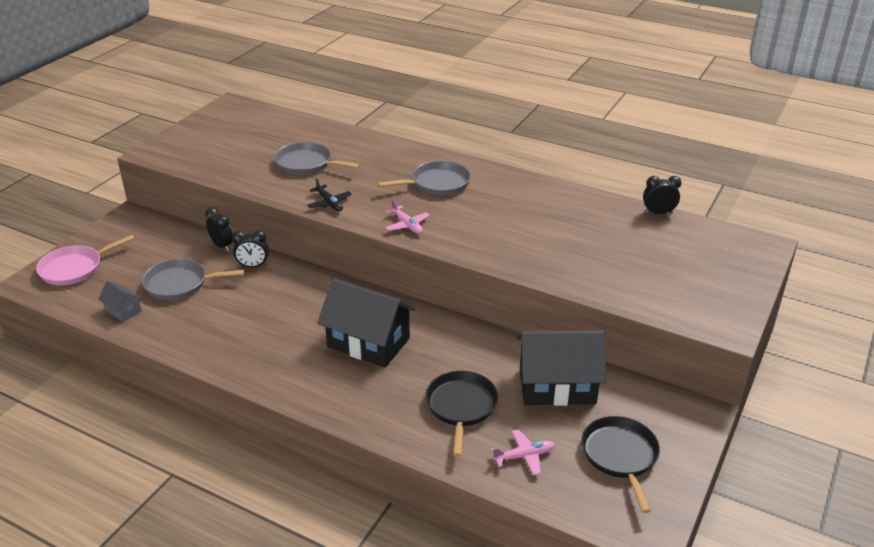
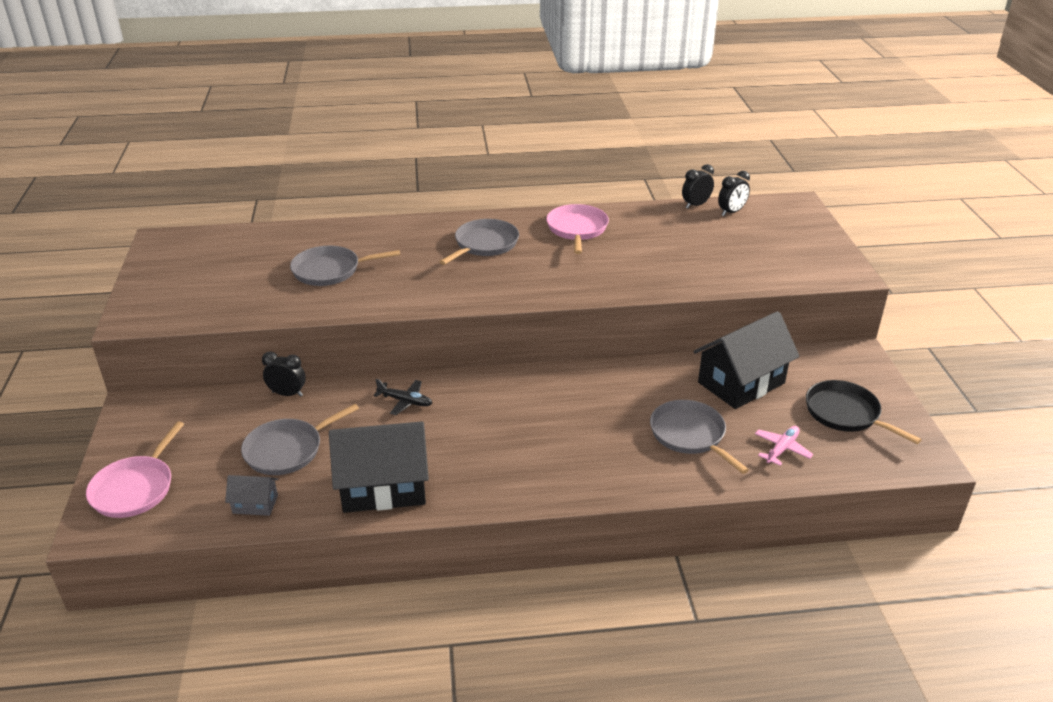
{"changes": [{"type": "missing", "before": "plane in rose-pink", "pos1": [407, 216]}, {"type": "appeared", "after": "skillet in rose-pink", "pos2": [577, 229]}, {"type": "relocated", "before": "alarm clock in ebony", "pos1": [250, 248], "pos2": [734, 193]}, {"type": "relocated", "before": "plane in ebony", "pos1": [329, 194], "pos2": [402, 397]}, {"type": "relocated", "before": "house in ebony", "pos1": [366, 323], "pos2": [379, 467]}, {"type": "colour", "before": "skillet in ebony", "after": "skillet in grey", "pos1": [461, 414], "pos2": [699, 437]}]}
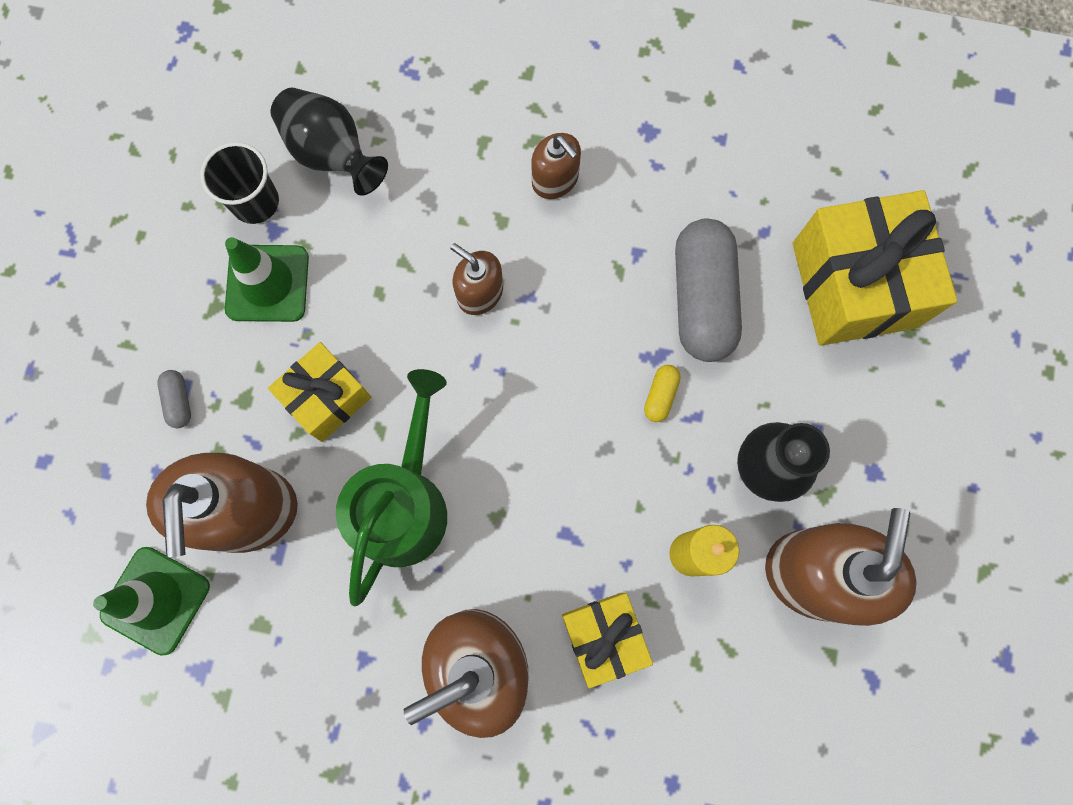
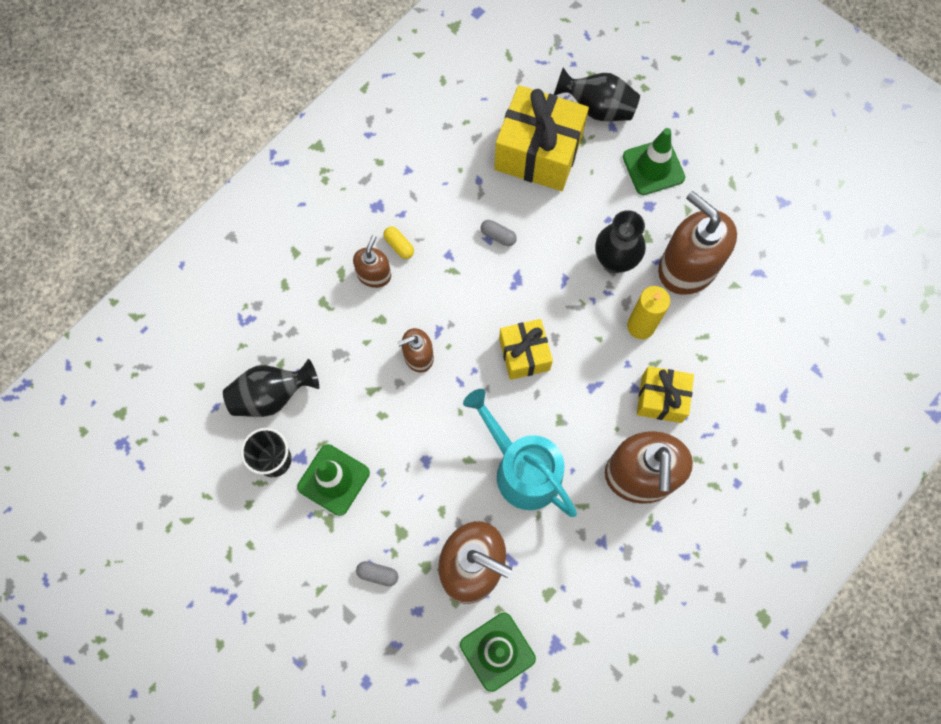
{"changes": [{"type": "appeared", "after": "flower vase in ebony", "pos2": [597, 94]}, {"type": "appeared", "after": "safety cone in leaf-green", "pos2": [654, 161]}, {"type": "relocated", "before": "gift in yellow", "pos1": [320, 392], "pos2": [526, 349]}, {"type": "relocated", "before": "capsule in yellow", "pos1": [662, 393], "pos2": [398, 243]}, {"type": "colour", "before": "watering pot in leaf-green", "after": "watering pot in aqua", "pos1": [391, 487], "pos2": [520, 453]}, {"type": "spun", "before": "soap pump in russet", "pos1": [556, 166], "pos2": [372, 261], "turn": -60}, {"type": "size", "before": "capsule in grey", "pos1": [708, 290], "pos2": [499, 233], "scale": 0.41}]}
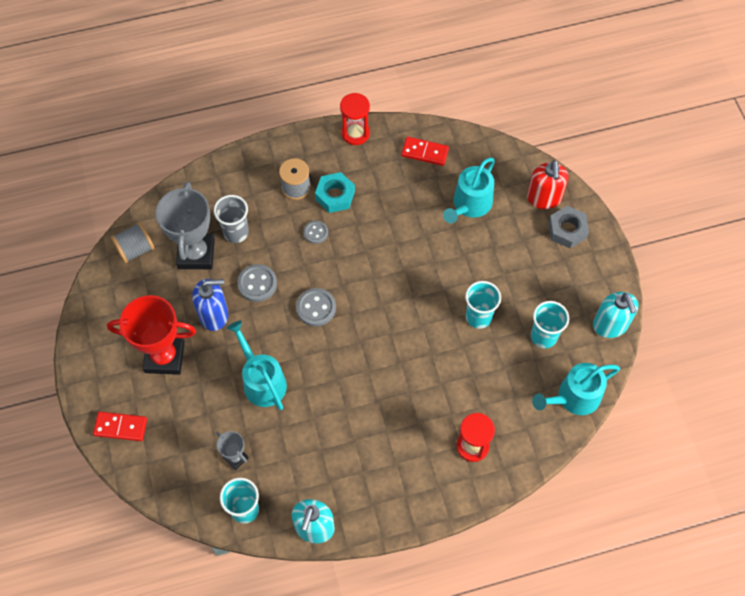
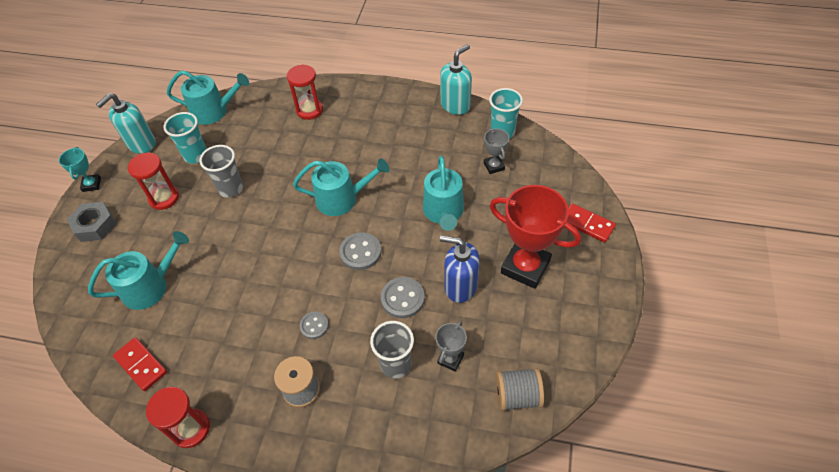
{"changes": [{"type": "missing", "before": "nut in aqua", "pos1": [335, 192]}, {"type": "missing", "before": "soap pump in crimson", "pos1": [548, 184]}, {"type": "appeared", "after": "prize cup in aqua", "pos2": [80, 169]}, {"type": "appeared", "after": "hourglass in crimson", "pos2": [153, 181]}, {"type": "appeared", "after": "watering pot in aqua", "pos2": [341, 187]}, {"type": "colour", "before": "beaker in aqua", "after": "beaker in grey", "pos1": [483, 305], "pos2": [221, 171]}, {"type": "spun", "before": "soap pump in aqua", "pos1": [615, 315], "pos2": [126, 123], "turn": -150}, {"type": "size", "before": "prize cup in grey", "pos1": [185, 225], "pos2": [451, 346], "scale": 0.49}]}
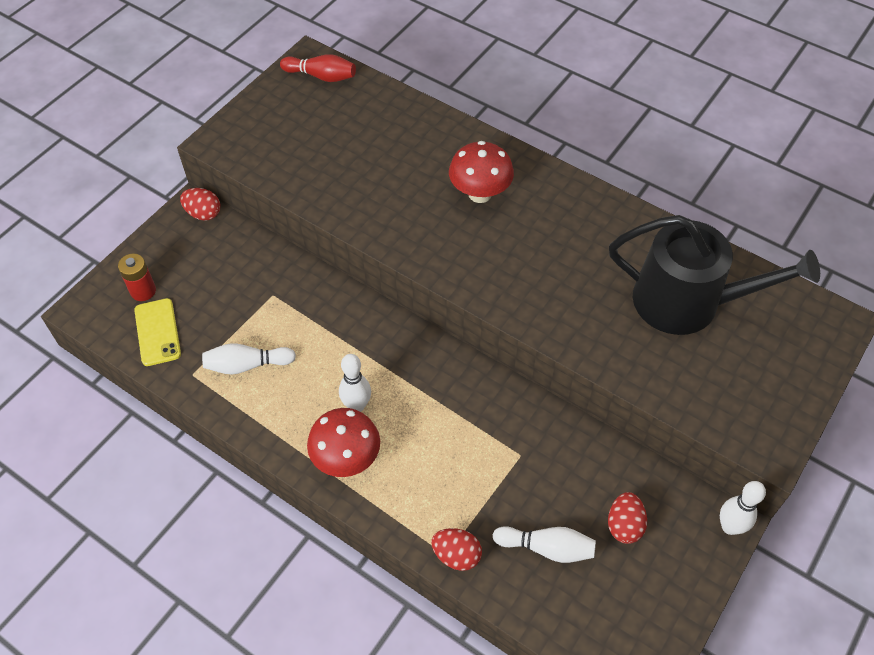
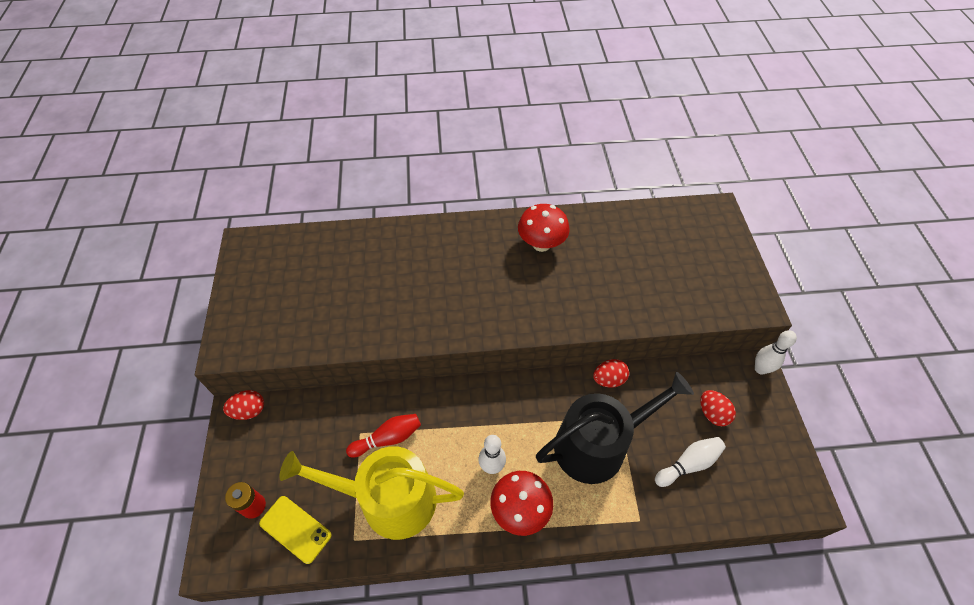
{"changes": [{"type": "relocated", "before": "skittle in crimson", "pos1": [318, 68], "pos2": [383, 436]}, {"type": "relocated", "before": "toy egg in crimson", "pos1": [456, 549], "pos2": [611, 373]}, {"type": "relocated", "before": "mushroom in crimson", "pos1": [481, 172], "pos2": [544, 228]}, {"type": "relocated", "before": "watering pot in ebony", "pos1": [714, 275], "pos2": [615, 428]}, {"type": "exchanged", "before": "skittle in snow-white", "after": "watering pot in yellow", "pos1": [249, 359], "pos2": [371, 493]}]}
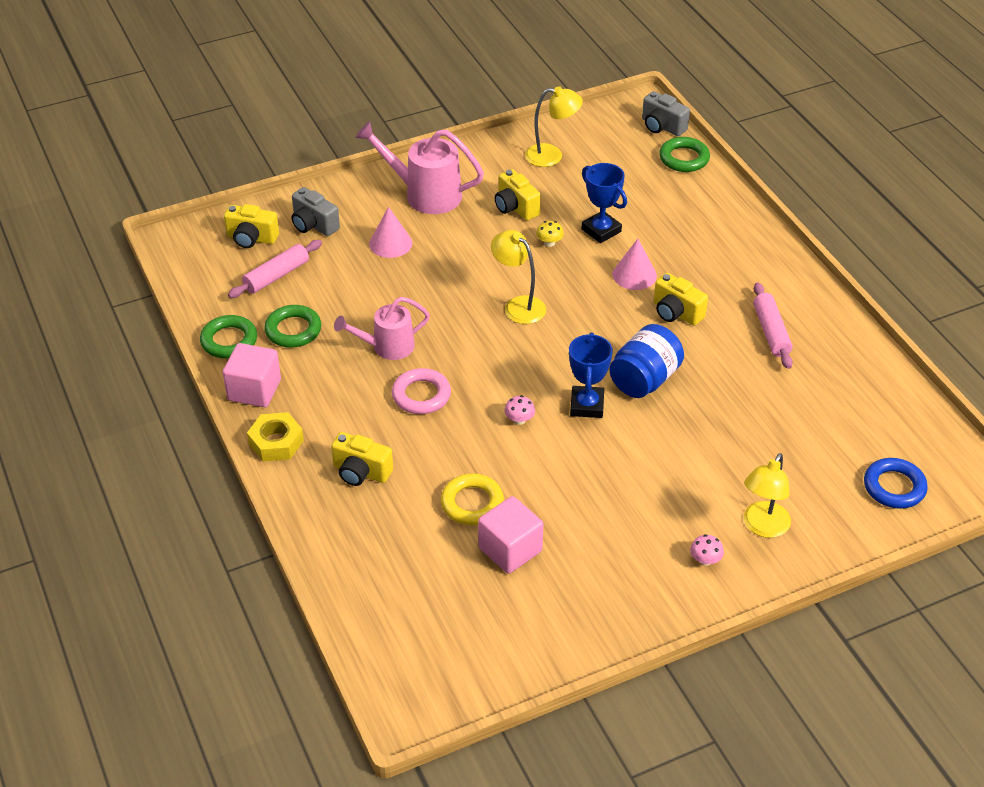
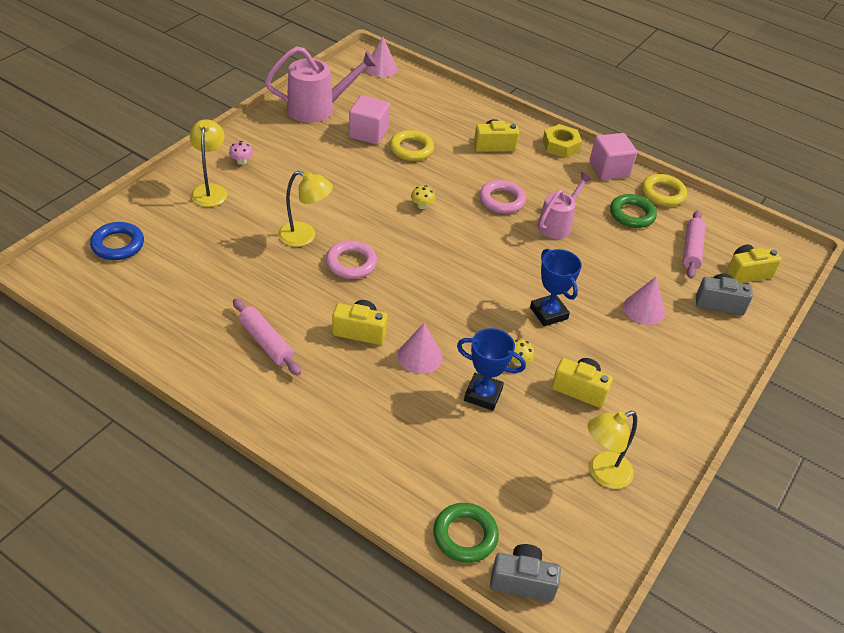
{"changes": [{"type": "appeared", "after": "cone shape in rose-pink", "pos2": [381, 57]}, {"type": "relocated", "before": "watering pot in rose-pink", "pos1": [419, 167], "pos2": [321, 84]}, {"type": "relocated", "before": "reading lamp in yellow", "pos1": [518, 277], "pos2": [305, 209]}, {"type": "relocated", "before": "prize cup in royal blue", "pos1": [591, 375], "pos2": [556, 287]}, {"type": "exchanged", "before": "jam jar in royal blue", "after": "torus in rose-pink", "pos1": [646, 361], "pos2": [351, 259]}, {"type": "colour", "before": "torus in leaf-green", "after": "torus in yellow", "pos1": [228, 336], "pos2": [664, 190]}, {"type": "colour", "before": "mushroom in rose-pink", "after": "mushroom in yellow", "pos1": [520, 410], "pos2": [423, 197]}]}
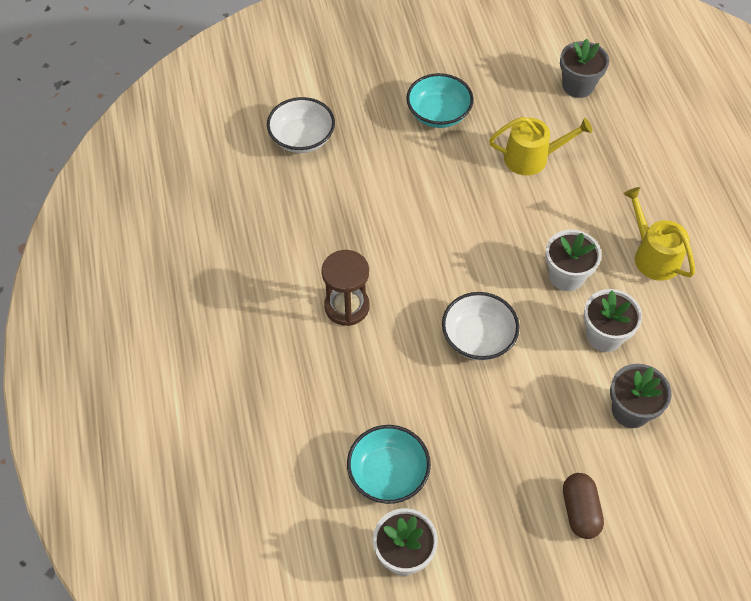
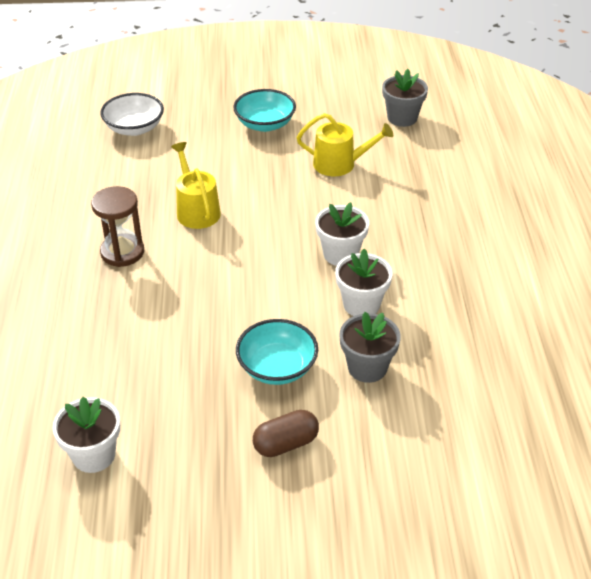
{"changes": [{"type": "missing", "before": "serving bowl in snow-white", "pos1": [480, 326]}, {"type": "relocated", "before": "serving bowl in aqua", "pos1": [389, 464], "pos2": [277, 352]}, {"type": "relocated", "before": "watering pot in yellow", "pos1": [659, 234], "pos2": [196, 185]}, {"type": "spun", "before": "capsule in russet", "pos1": [583, 506], "pos2": [286, 433], "turn": 60}]}
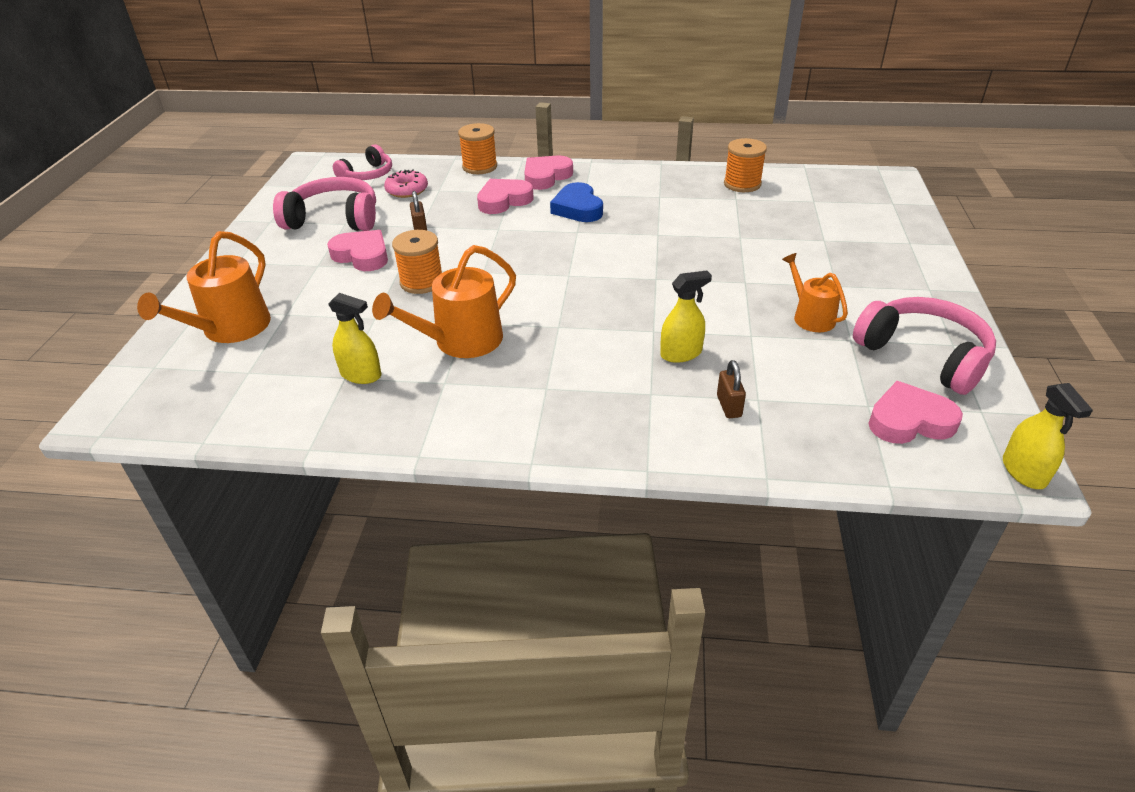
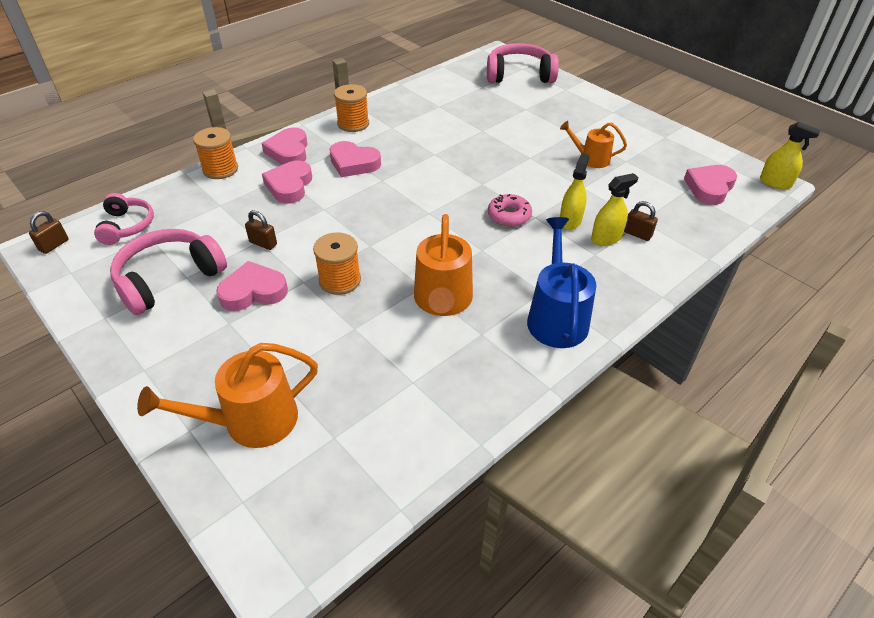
{"changes": [{"type": "appeared", "after": "lock in russet", "pos2": [48, 232]}, {"type": "appeared", "after": "watering pot in royal blue", "pos2": [561, 282]}, {"type": "relocated", "before": "spray cleaner in yellow", "pos1": [354, 338], "pos2": [614, 209]}, {"type": "relocated", "before": "glazed donut in rose-pink", "pos1": [406, 183], "pos2": [510, 210]}, {"type": "relocated", "before": "spool in orange-coloured", "pos1": [745, 165], "pos2": [351, 108]}, {"type": "relocated", "before": "headphones in rose-pink", "pos1": [924, 346], "pos2": [523, 63]}, {"type": "colour", "before": "heart shape in royal blue", "after": "heart shape in rose-pink", "pos1": [576, 202], "pos2": [355, 159]}, {"type": "spun", "before": "watering pot in orange-coloured", "pos1": [204, 287], "pos2": [227, 395], "turn": 90}]}
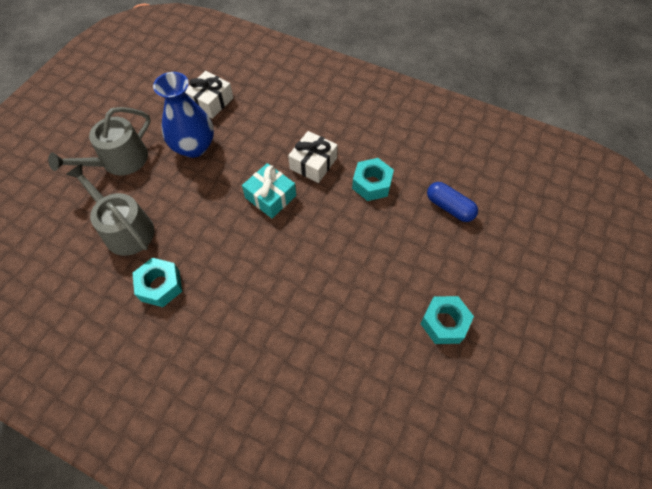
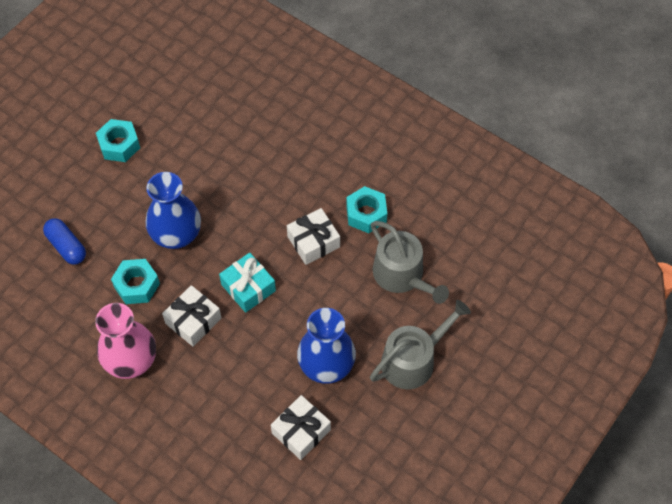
{"changes": [{"type": "appeared", "after": "flower vase in rose-pink", "pos2": [125, 341]}, {"type": "appeared", "after": "flower vase in royal blue", "pos2": [173, 210]}, {"type": "appeared", "after": "gift in snow-white", "pos2": [313, 236]}]}
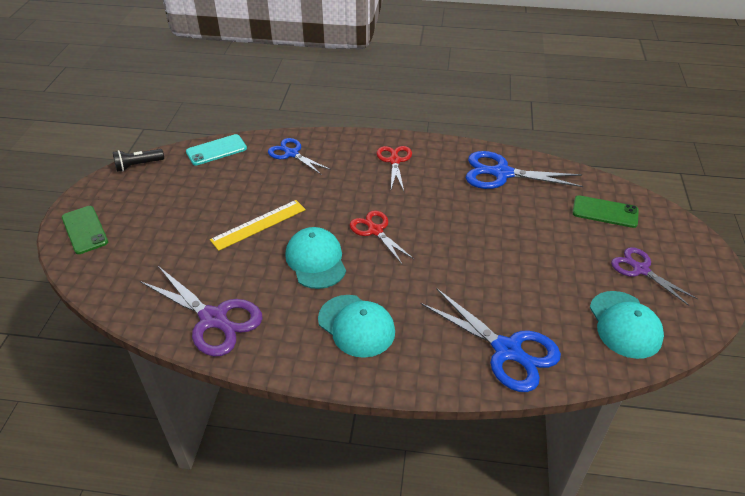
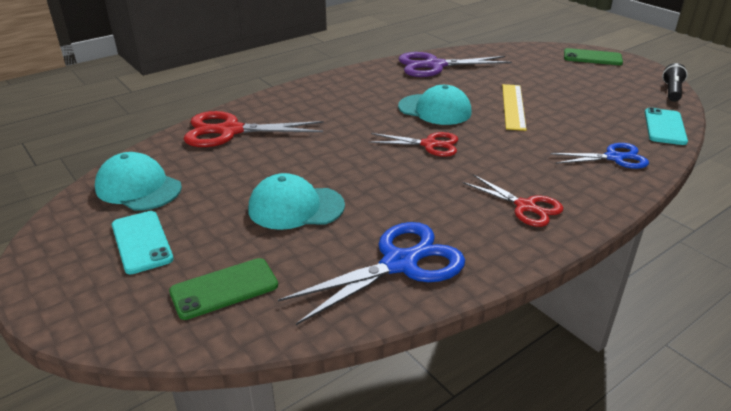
{"changes": [{"type": "relocated", "before": "baseball cap in aqua", "pos1": [356, 326], "pos2": [296, 201]}, {"type": "exchanged", "before": "pair of scissors in purple", "after": "phone in aqua", "pos1": [654, 276], "pos2": [143, 242]}, {"type": "colour", "before": "pair of scissors in royal blue", "after": "pair of scissors in crimson", "pos1": [491, 340], "pos2": [254, 129]}]}
